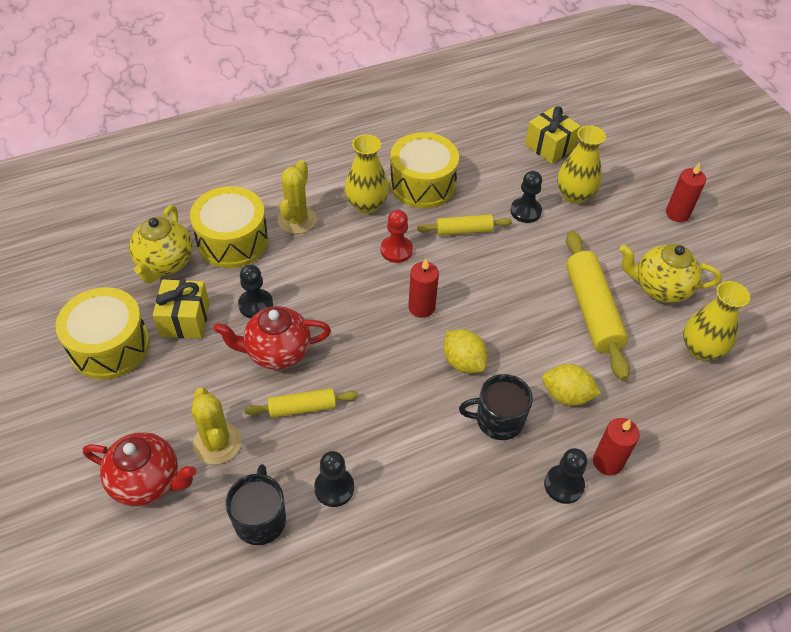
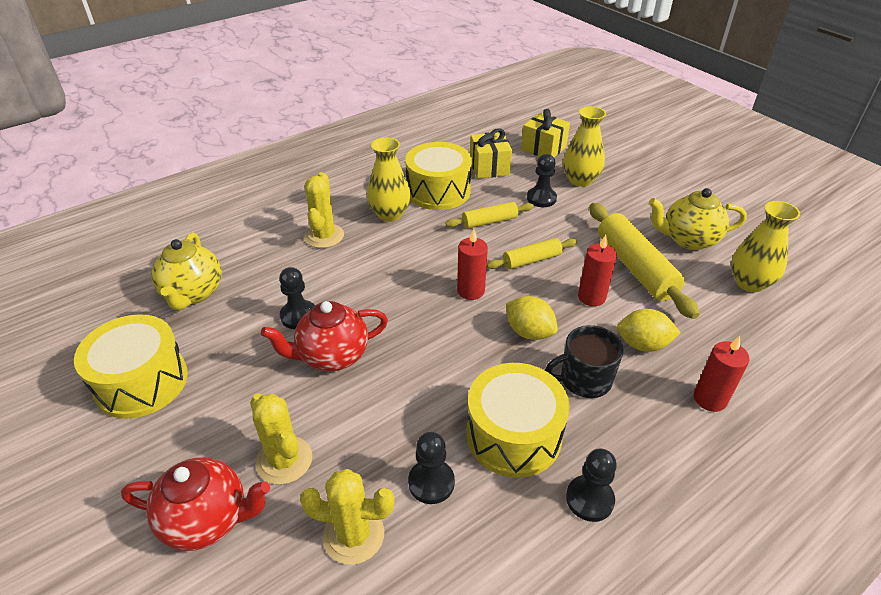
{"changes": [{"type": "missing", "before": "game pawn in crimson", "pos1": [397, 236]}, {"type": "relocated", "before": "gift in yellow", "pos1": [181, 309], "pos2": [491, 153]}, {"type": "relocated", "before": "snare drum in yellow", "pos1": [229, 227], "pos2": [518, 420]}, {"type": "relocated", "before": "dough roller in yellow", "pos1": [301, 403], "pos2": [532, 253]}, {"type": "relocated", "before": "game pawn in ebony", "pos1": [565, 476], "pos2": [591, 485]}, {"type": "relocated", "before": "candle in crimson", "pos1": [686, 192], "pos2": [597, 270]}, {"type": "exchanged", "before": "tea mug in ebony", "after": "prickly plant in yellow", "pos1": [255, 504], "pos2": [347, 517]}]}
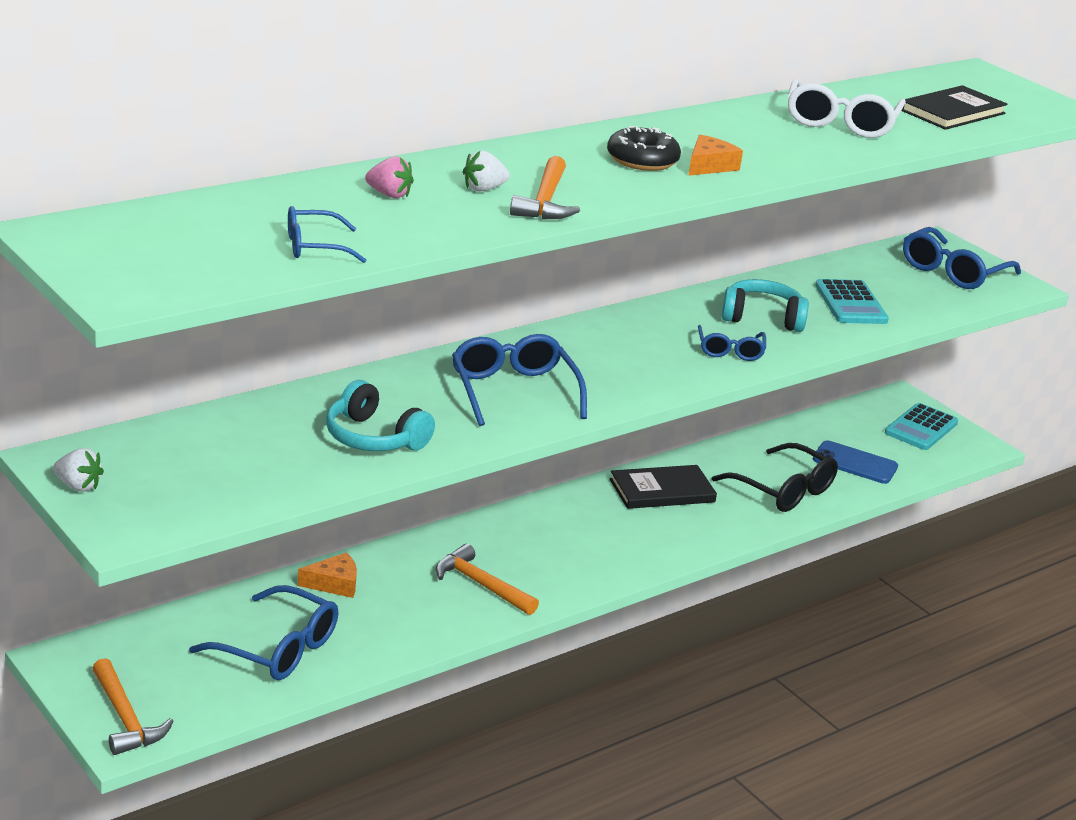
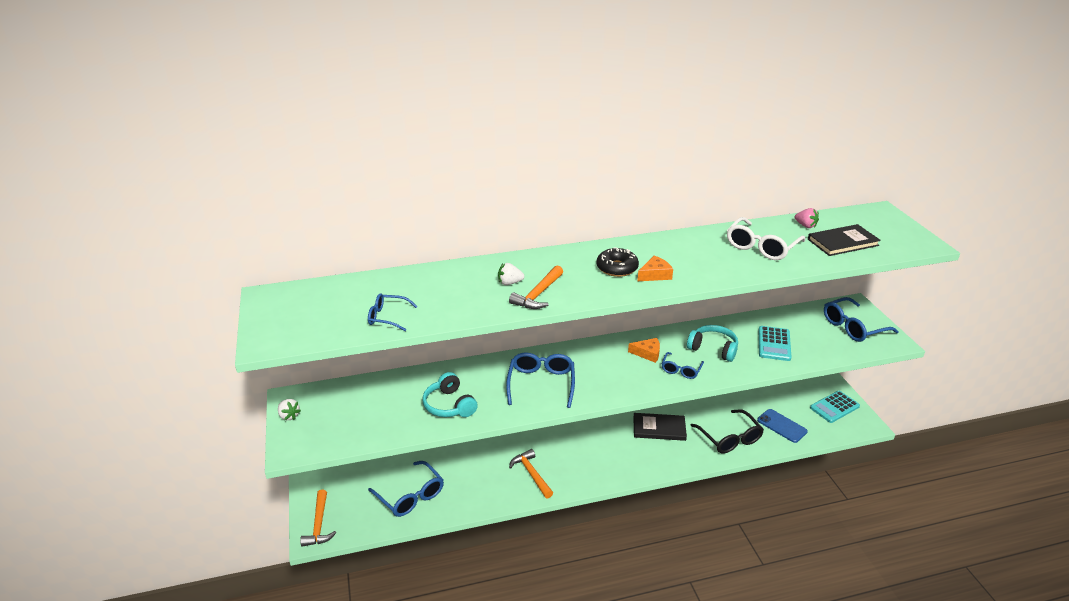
{"changes": [{"type": "relocated", "before": "cheese in orange-coloured", "pos1": [327, 575], "pos2": [644, 350]}, {"type": "relocated", "before": "toy strawberry in rose-pink", "pos1": [389, 177], "pos2": [807, 218]}]}
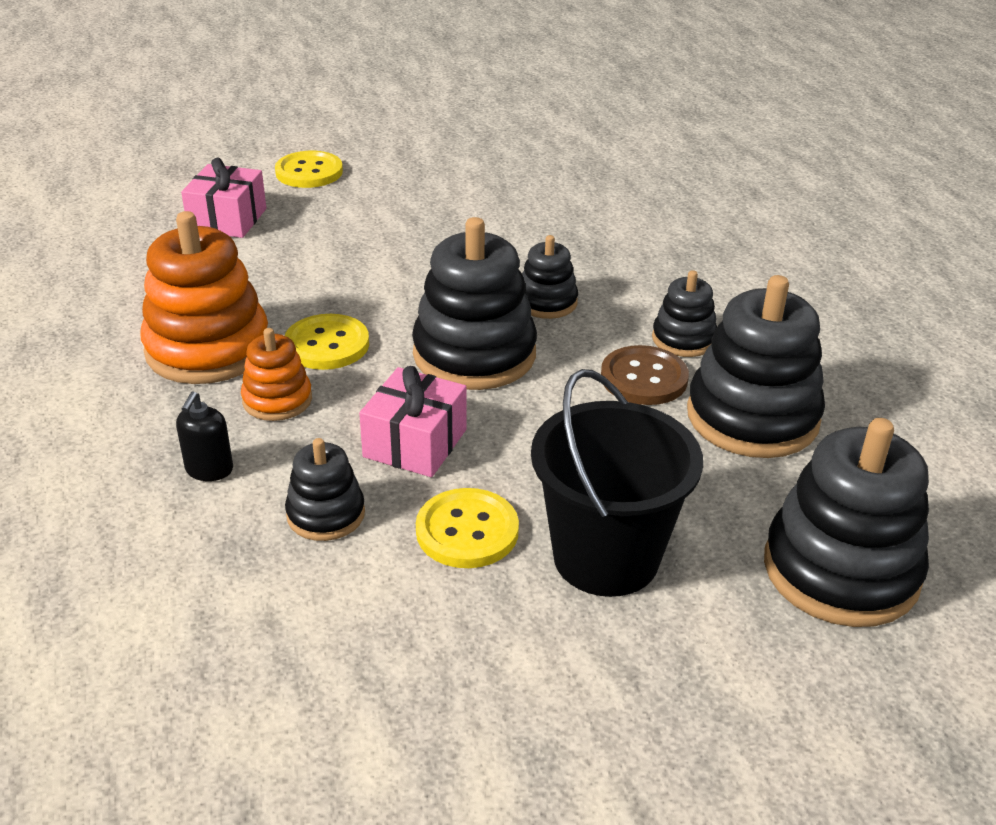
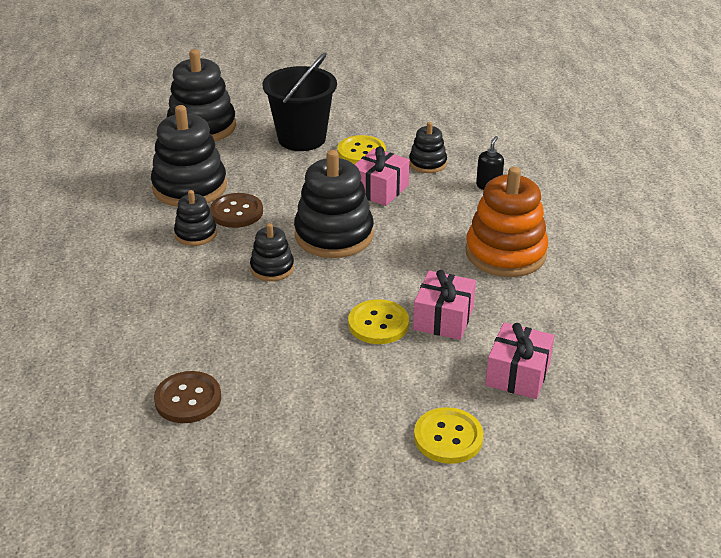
{"changes": [{"type": "missing", "before": "stacking toy in orange-coloured", "pos1": [276, 374]}, {"type": "appeared", "after": "sewing button in russet", "pos2": [187, 397]}, {"type": "appeared", "after": "gift in rose-pink", "pos2": [444, 305]}, {"type": "relocated", "before": "sewing button in yellow", "pos1": [326, 342], "pos2": [378, 321]}]}
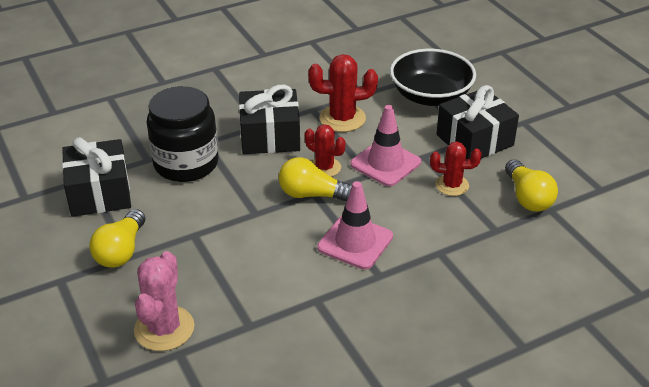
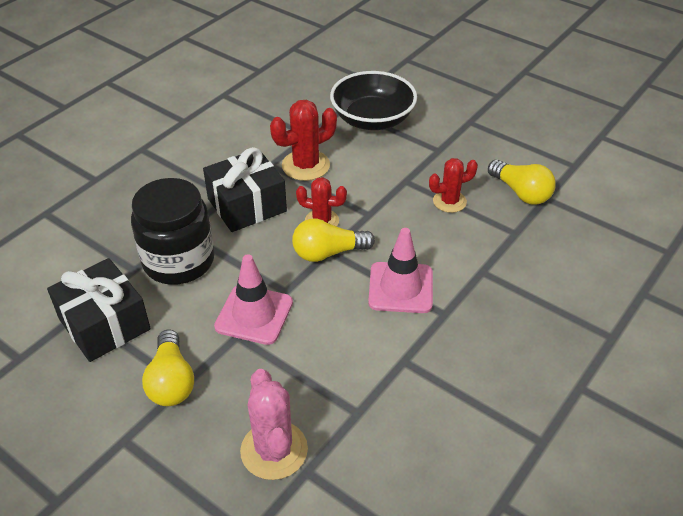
{"changes": [{"type": "missing", "before": "gift in ebony", "pos1": [478, 122]}, {"type": "relocated", "before": "safety cone in rose-pink", "pos1": [385, 145], "pos2": [253, 300]}]}
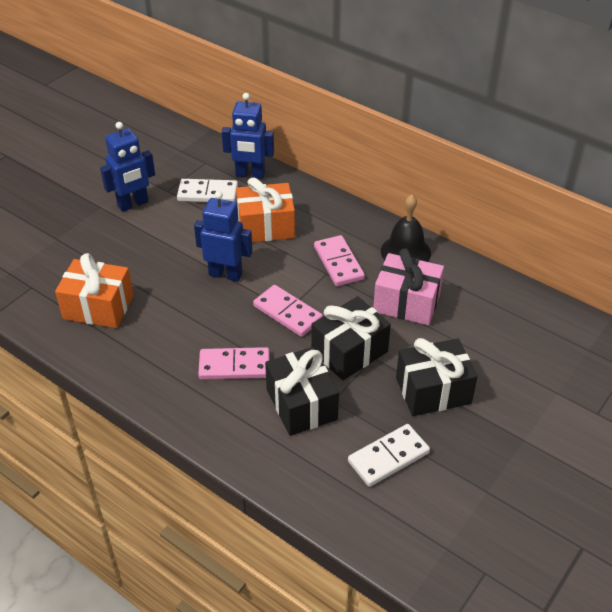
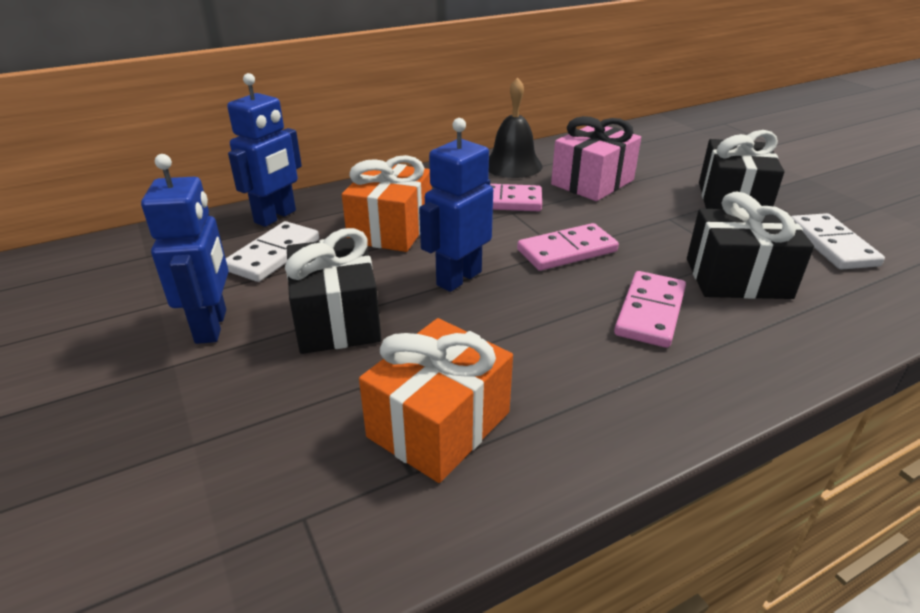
{"changes": [{"type": "relocated", "before": "gift in ebony", "pos1": [351, 338], "pos2": [333, 291]}]}
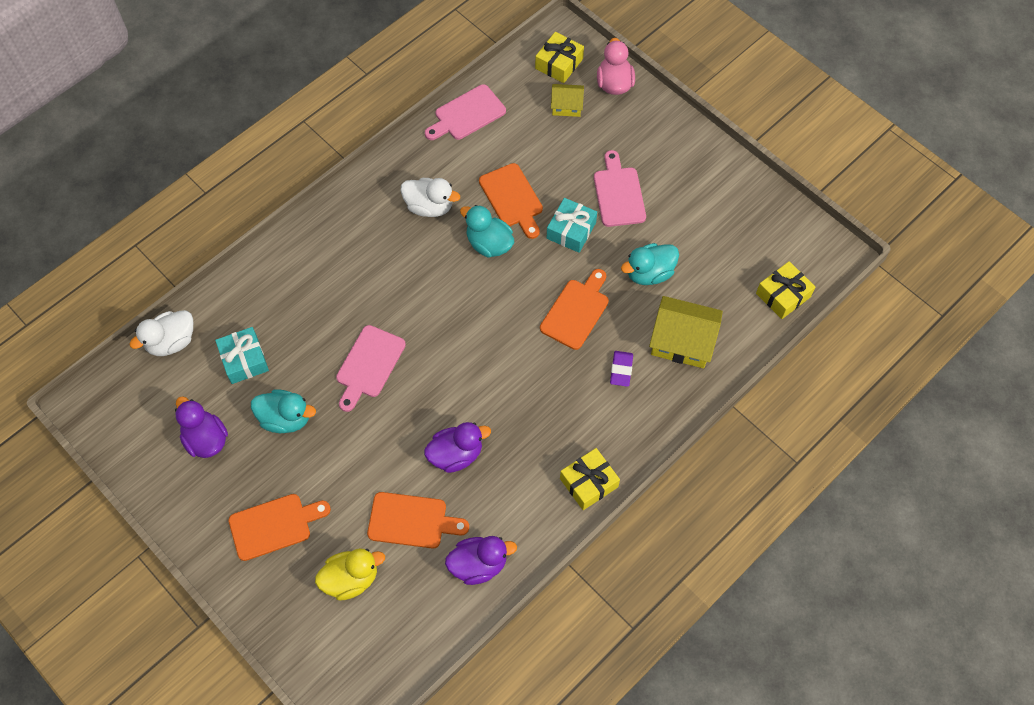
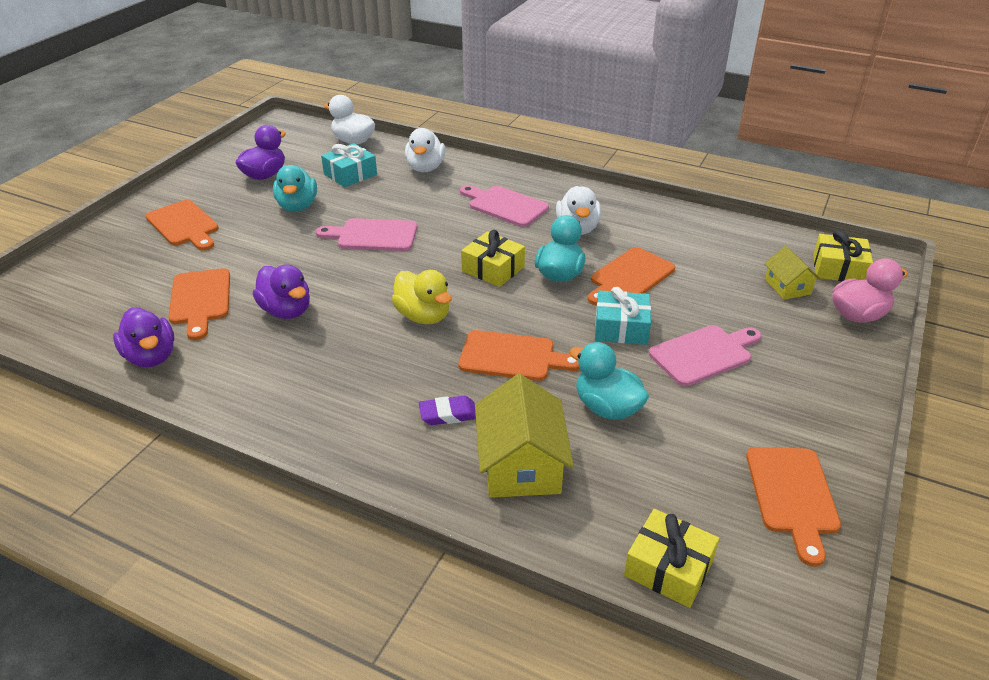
{"changes": [{"type": "appeared", "after": "duck in snow-white", "pos2": [425, 150]}, {"type": "appeared", "after": "chopping board in orange-coloured", "pos2": [793, 507]}, {"type": "relocated", "before": "duck in yellow", "pos1": [350, 574], "pos2": [421, 297]}, {"type": "relocated", "before": "chopping board in rose-pink", "pos1": [465, 112], "pos2": [504, 206]}, {"type": "relocated", "before": "gift in yellow", "pos1": [590, 479], "pos2": [493, 258]}]}
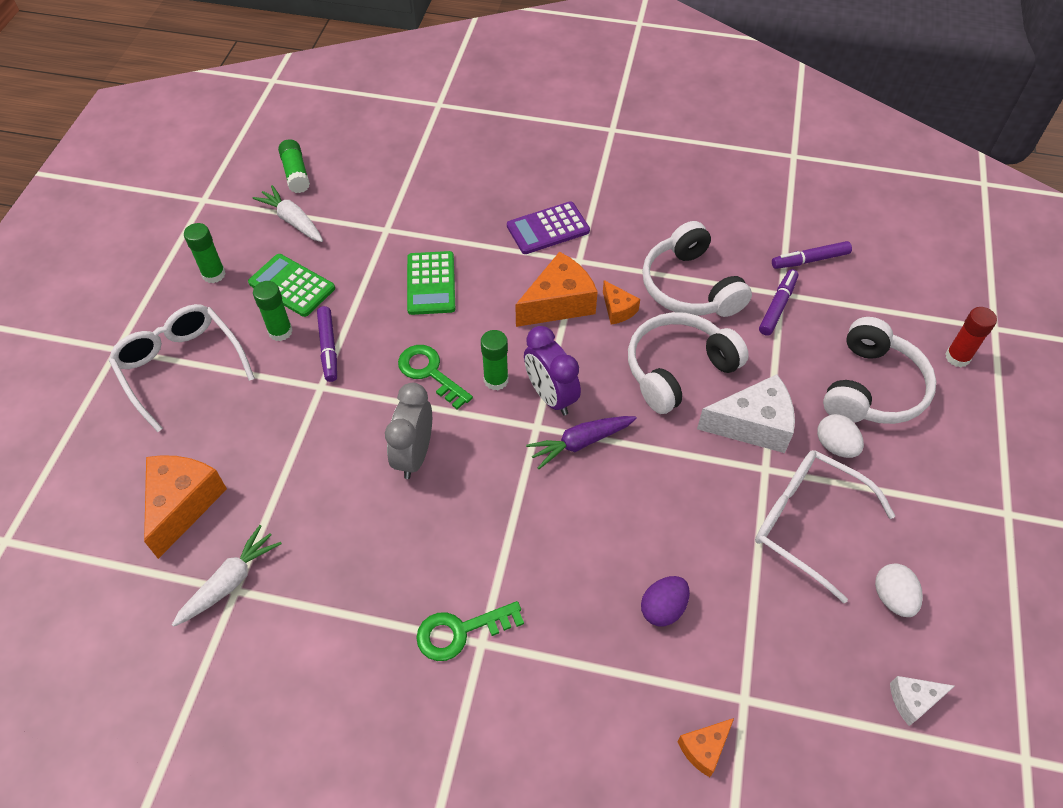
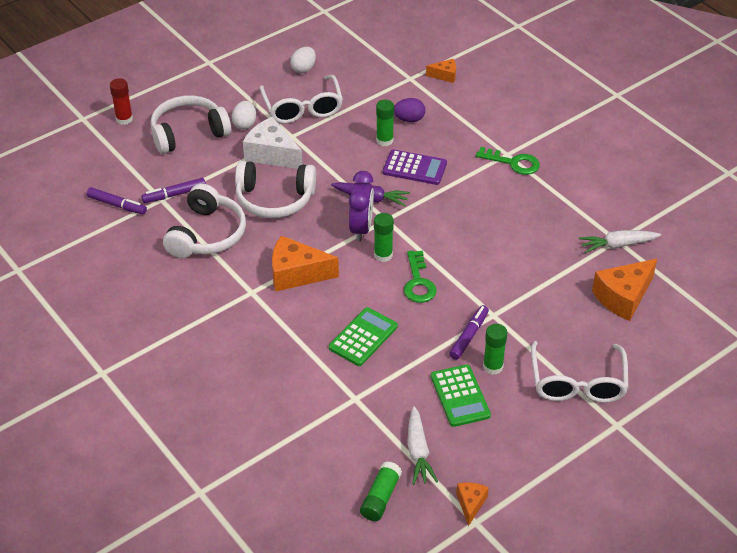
{"changes": [{"type": "missing", "before": "alarm clock in grey", "pos1": [408, 431]}, {"type": "missing", "before": "cheese in snow-white", "pos1": [922, 701]}, {"type": "relocated", "before": "glue stick in leaf-green", "pos1": [205, 253], "pos2": [385, 122]}, {"type": "relocated", "before": "pocket calculator in purple", "pos1": [548, 227], "pos2": [415, 167]}, {"type": "relocated", "before": "cheese in orange-coloured", "pos1": [621, 302], "pos2": [472, 504]}]}
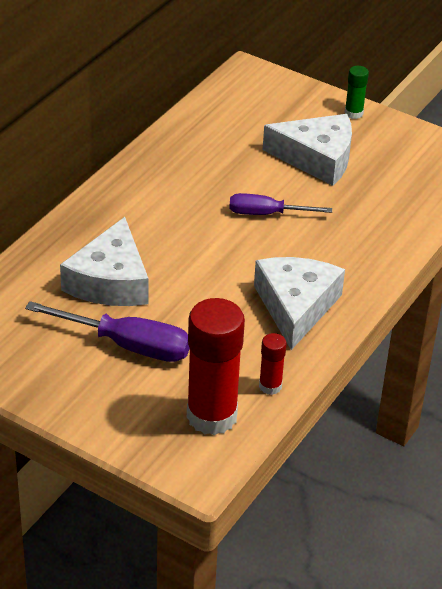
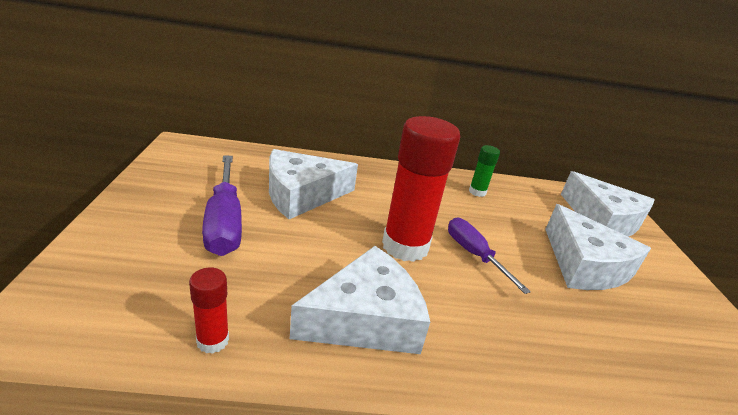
{"changes": [{"type": "appeared", "after": "cheese in snow-white", "pos2": [607, 204]}, {"type": "relocated", "before": "glue stick in crimson", "pos1": [216, 366], "pos2": [421, 189]}, {"type": "relocated", "before": "glue stick in leaf-green", "pos1": [357, 92], "pos2": [484, 171]}]}
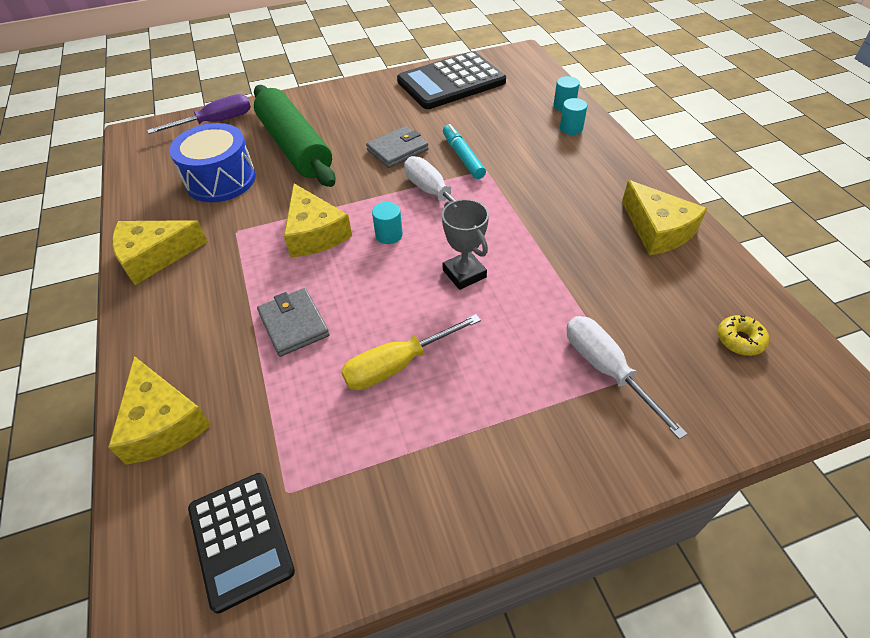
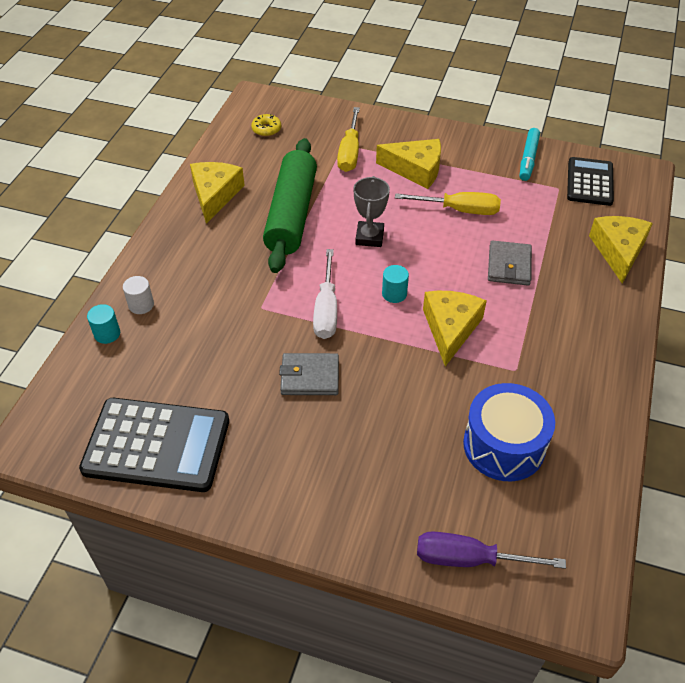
{"changes": [{"type": "relocated", "before": "cheese in yellow", "pos1": [160, 252], "pos2": [408, 164]}, {"type": "relocated", "before": "dough roller in leaf-green", "pos1": [295, 136], "pos2": [290, 205]}, {"type": "relocated", "before": "marker pen in aqua", "pos1": [464, 151], "pos2": [530, 154]}, {"type": "colour", "before": "cylinder shape in aqua", "after": "cylinder shape in snow-white", "pos1": [573, 116], "pos2": [138, 295]}, {"type": "colour", "before": "screwdriver in snow-white", "after": "screwdriver in yellow", "pos1": [626, 377], "pos2": [348, 139]}]}
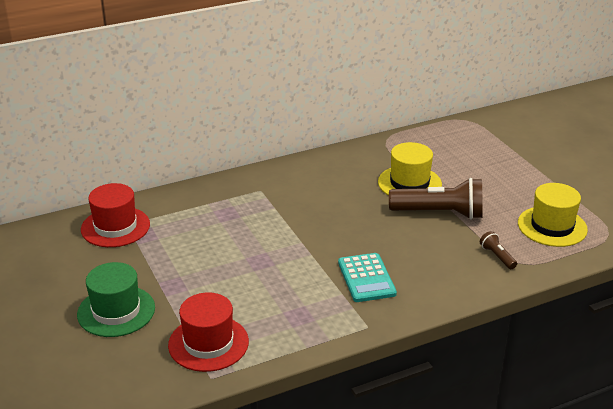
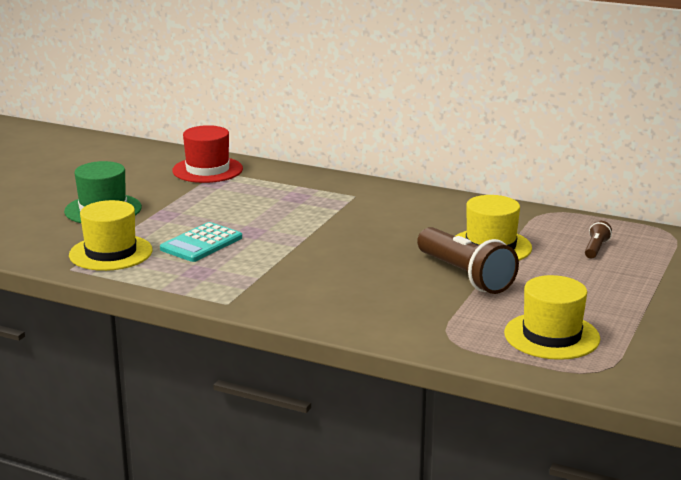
{"changes": [{"type": "relocated", "before": "pocket calculator in aqua", "pos1": [367, 277], "pos2": [201, 242]}, {"type": "relocated", "before": "torch in russet", "pos1": [498, 250], "pos2": [598, 240]}, {"type": "colour", "before": "top hat in crimson", "after": "top hat in yellow", "pos1": [208, 332], "pos2": [111, 235]}]}
